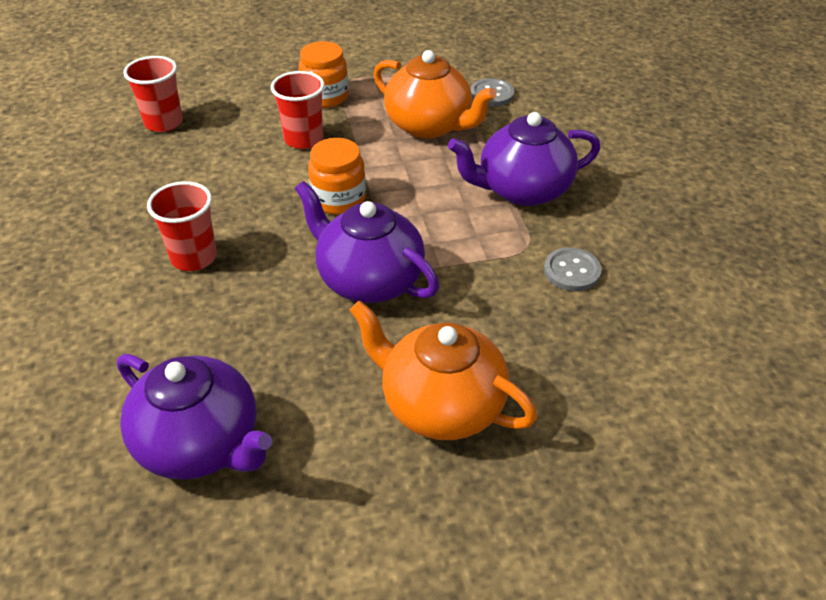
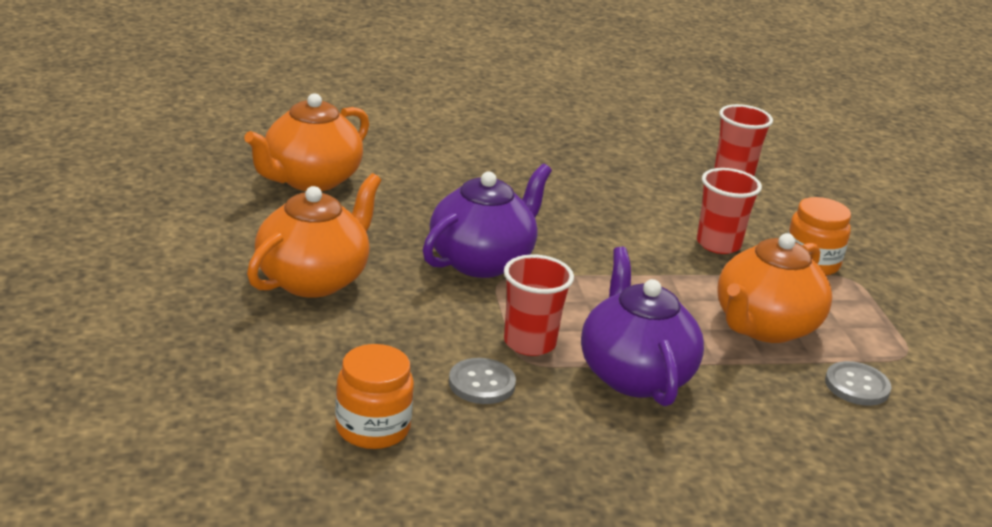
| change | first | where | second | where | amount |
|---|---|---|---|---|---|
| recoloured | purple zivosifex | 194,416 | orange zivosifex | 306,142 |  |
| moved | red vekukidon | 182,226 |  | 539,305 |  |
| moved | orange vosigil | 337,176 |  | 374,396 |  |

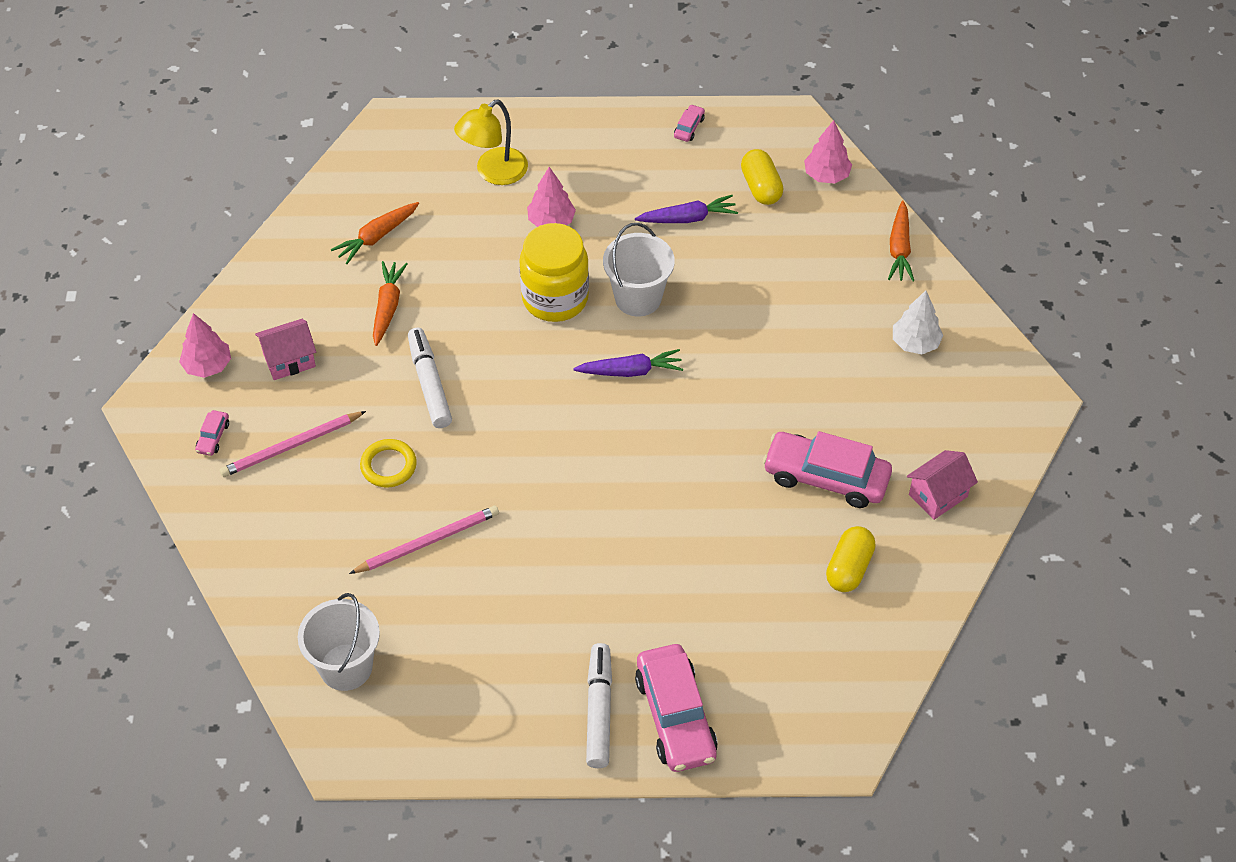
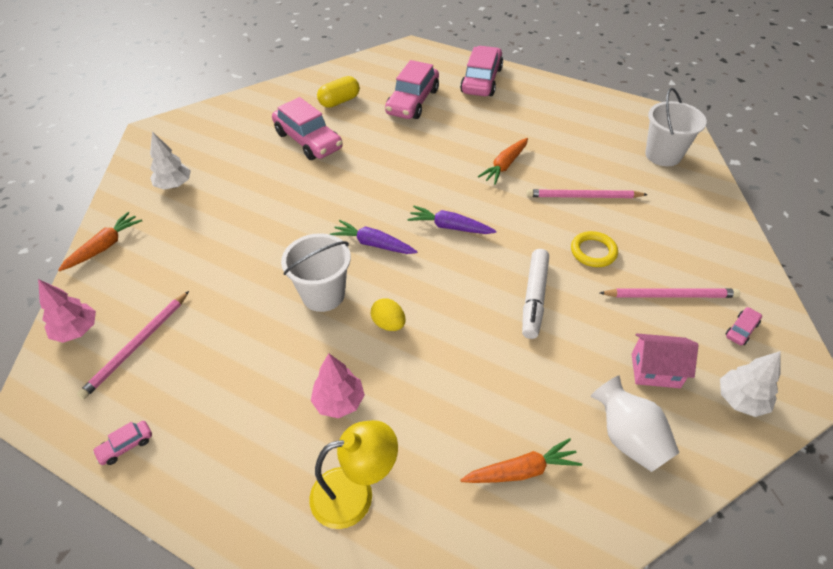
| change | first | where | second | where | amount |
|---|---|---|---|---|---|
| recoloured | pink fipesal | 205,345 | white fipesal | 750,384 |  |
| moved | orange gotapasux | 390,303 |  | 503,161 |  |
| replaced | yellow vosigil | 554,272 | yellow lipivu | 388,314 |  |
| removed | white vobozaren | 599,705 |  |  |  |
| moved | purple gotapasux | 686,209 |  | 451,220 |  |
| replaced | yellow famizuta | 762,177 | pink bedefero | 133,345 |  |
| removed | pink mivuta | 942,485 |  |  |  |
| added |  |  | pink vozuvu | 412,89 |  |
| added |  |  | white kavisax | 635,424 |  |

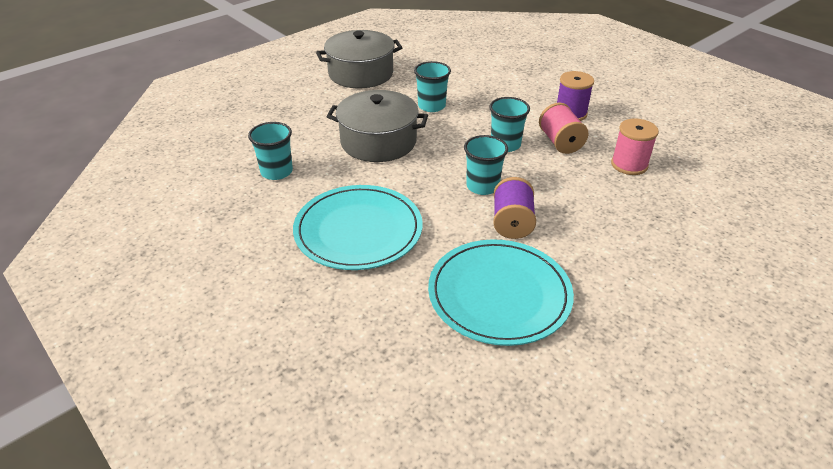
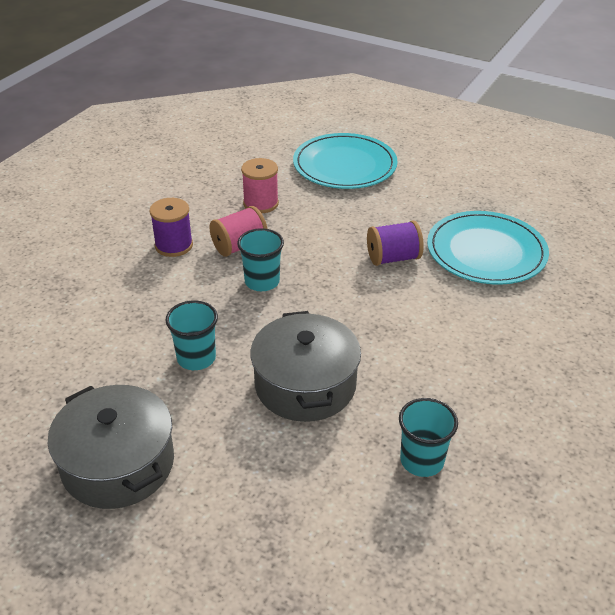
| change | first | where | second | where | amount |
|---|---|---|---|---|---|
| moved | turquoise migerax | 358,227 |  | 345,161 |  |
| removed | turquoise vekukidon | 486,165 |  |  |  |

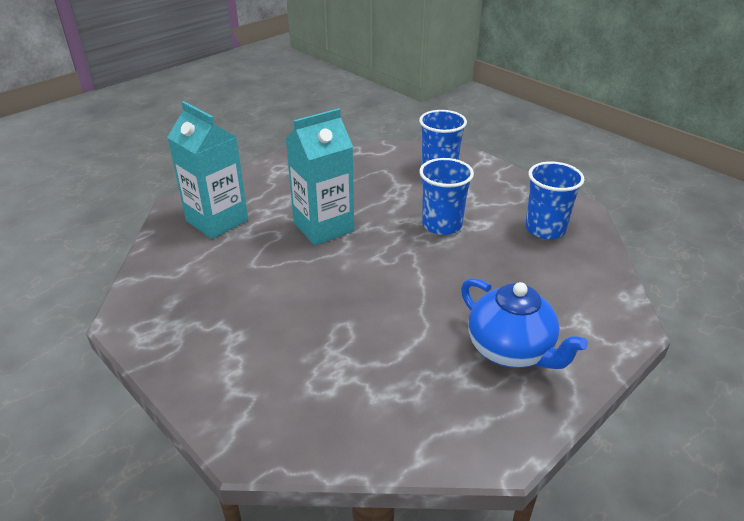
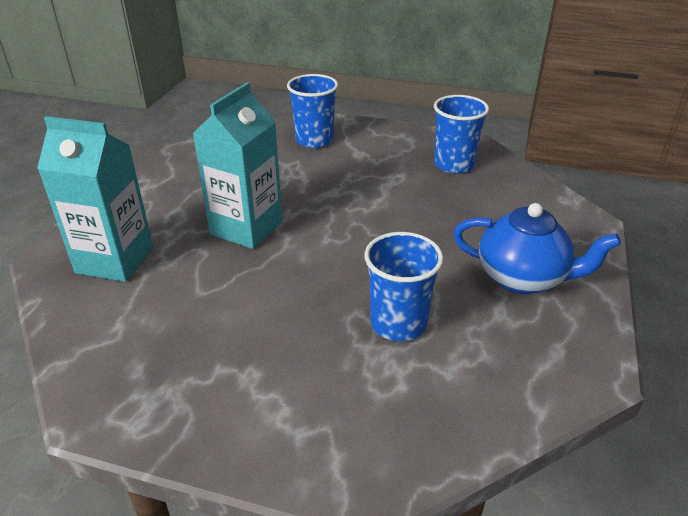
| change | first | where | second | where | amount |
|---|---|---|---|---|---|
| moved | blue vekukidon | 446,196 |  | 404,286 |  |

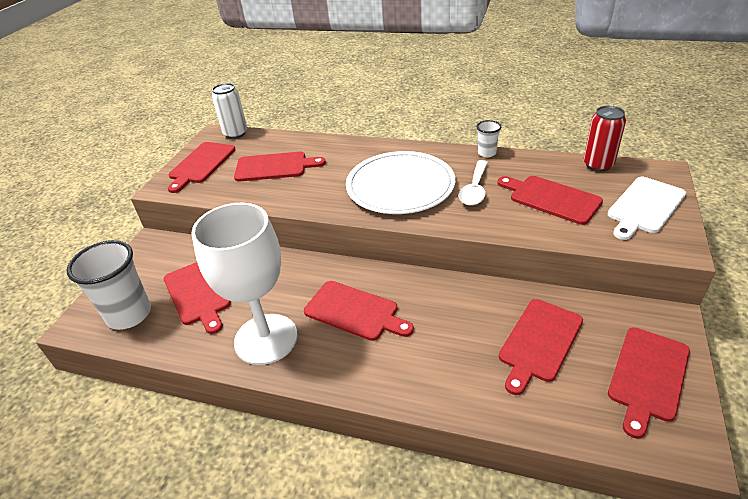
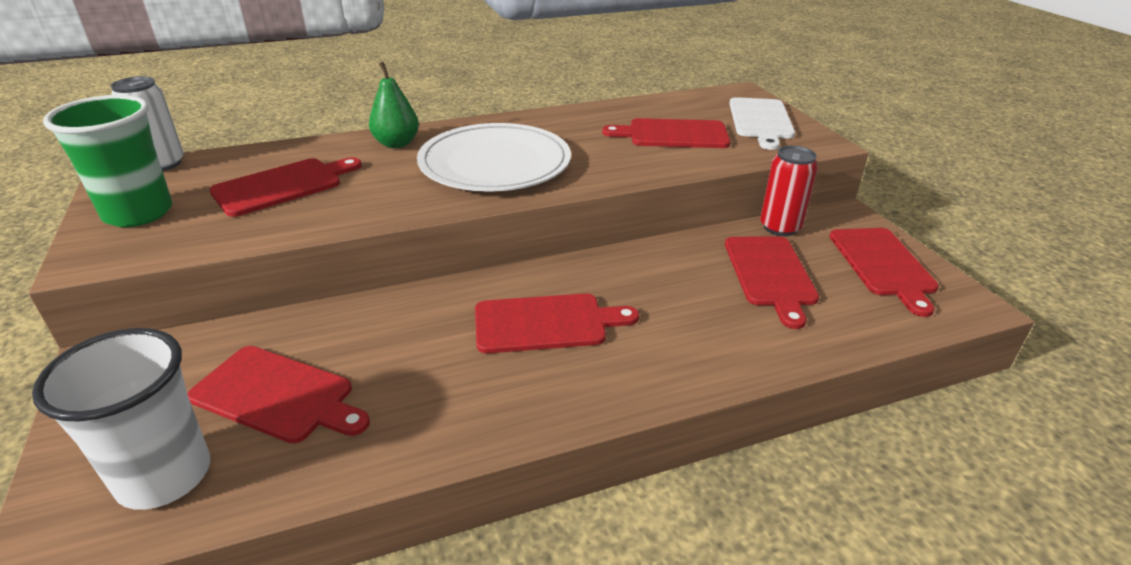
| change | first | where | second | where | amount |
|---|---|---|---|---|---|
| replaced | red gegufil | 202,167 | green vekukidon | 107,161 |  |
| removed | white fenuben | 244,284 |  |  |  |
| removed | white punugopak | 473,183 |  |  |  |
| removed | white vekukidon | 489,138 |  |  |  |
| moved | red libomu | 604,139 |  | 789,191 |  |
| added |  |  | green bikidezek | 394,105 |  |

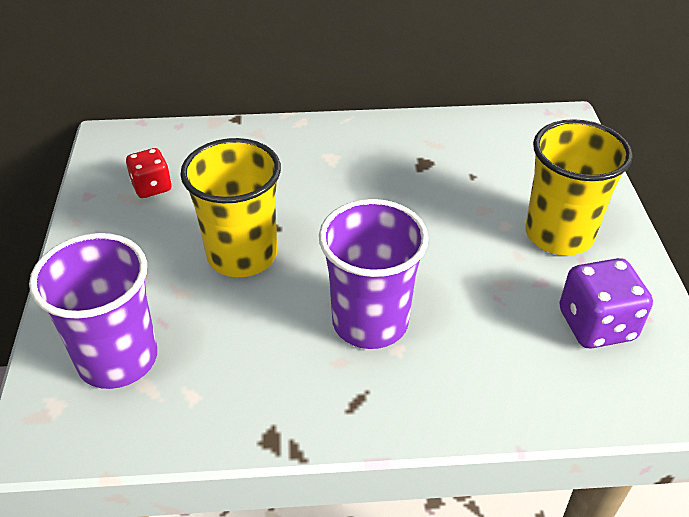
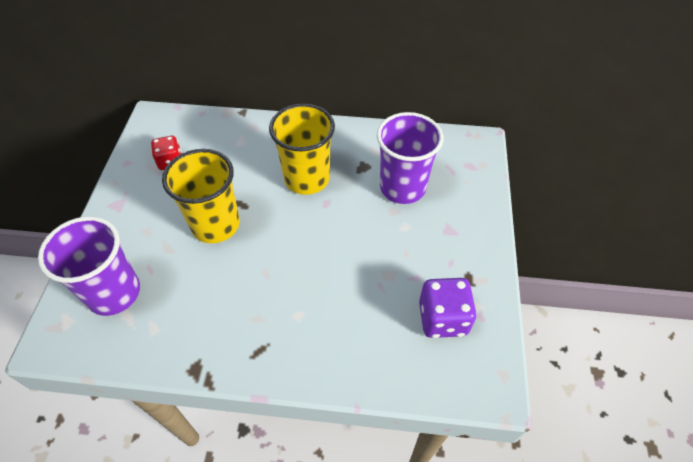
| change | first | where | second | where | amount |
|---|---|---|---|---|---|
| moved | purple vekukidon | 373,274 |  | 410,158 |  |
| moved | yellow vekukidon | 579,187 |  | 302,149 |  |

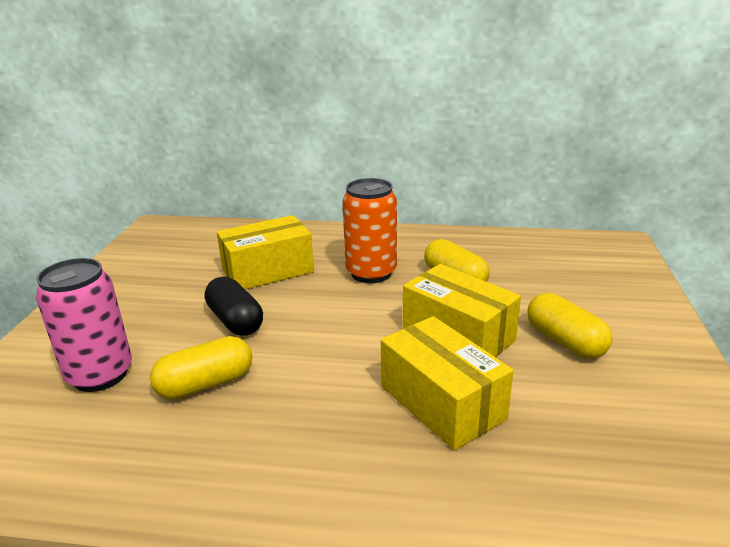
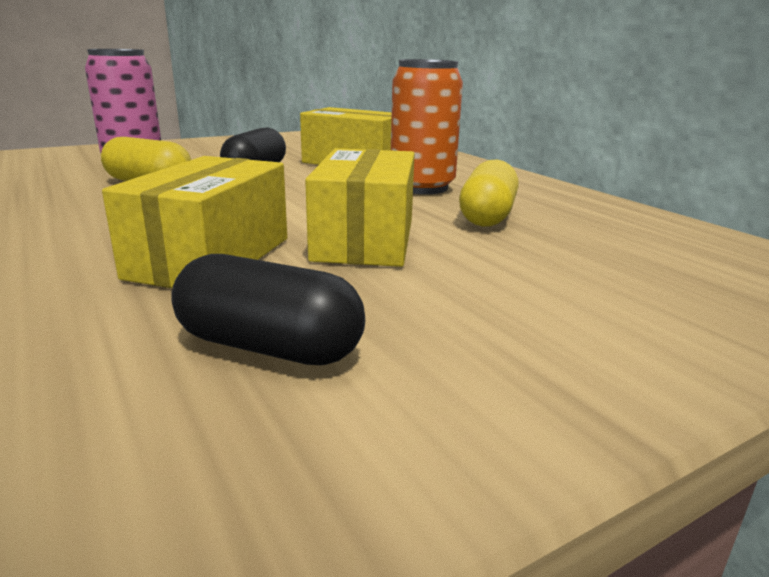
| change | first | where | second | where | amount |
|---|---|---|---|---|---|
| removed | yellow famizuta | 570,326 |  |  |  |
| added |  |  | black famizuta | 268,309 |  |

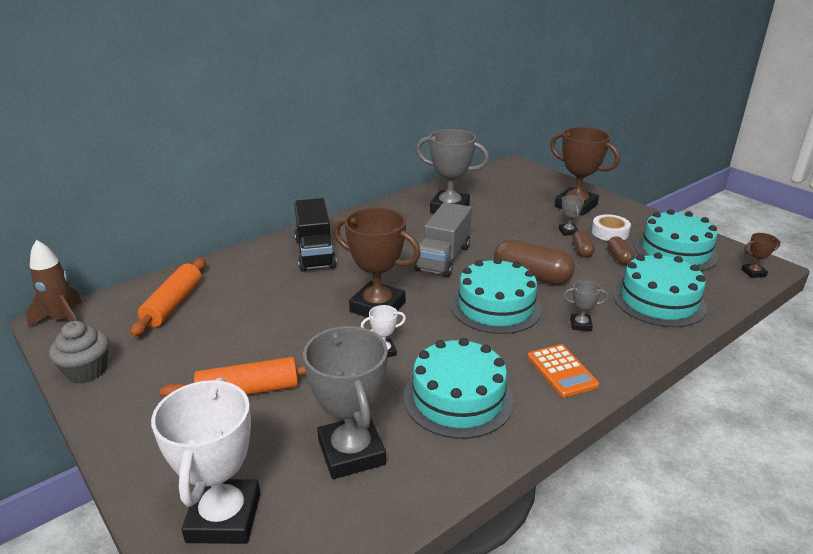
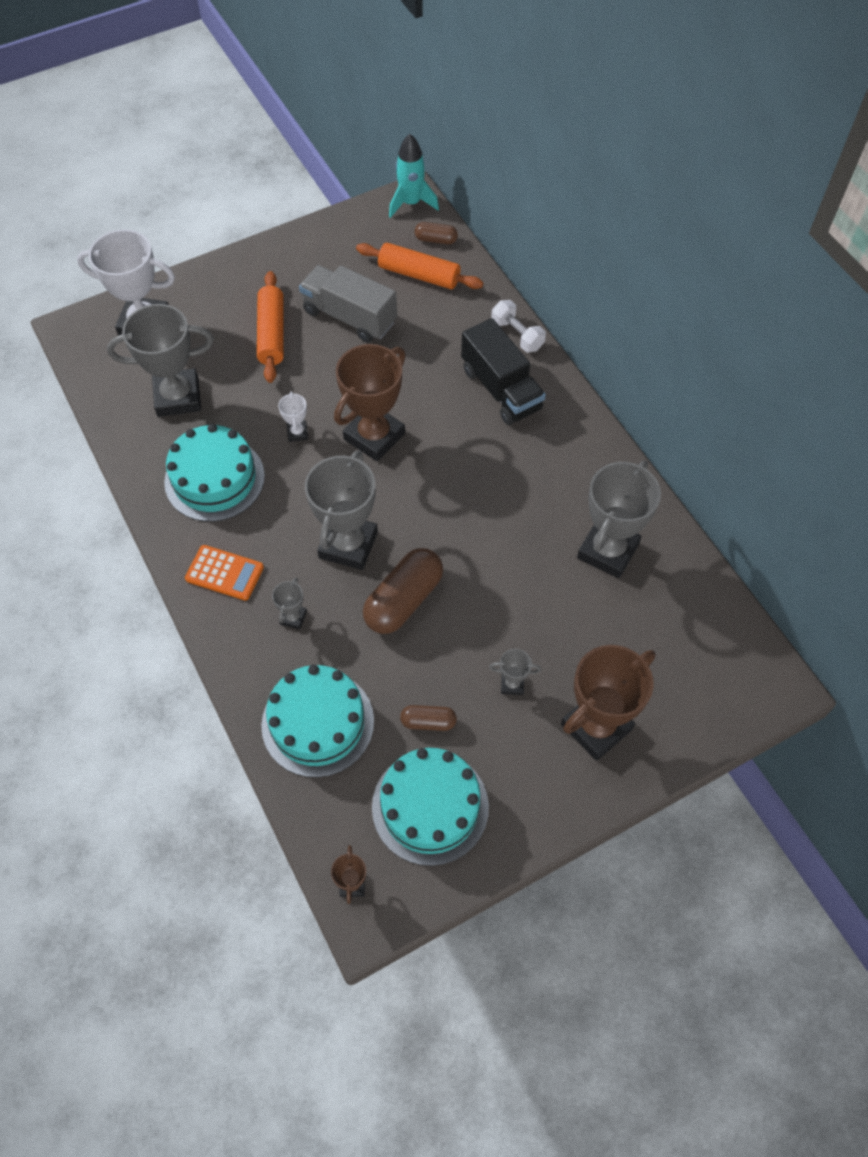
| change | first | where | second | where | amount |
|---|---|---|---|---|---|
| recoloured | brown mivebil | 54,284 | turquoise mivebil | 414,176 |  |
| removed | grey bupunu | 79,352 |  |  |  |
| turned | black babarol | 315,235 |  | 503,371 | 120 degrees counterclockwise |
| moved | grey babarol | 443,239 |  | 348,303 |  |
| replaced | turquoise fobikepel | 496,296 | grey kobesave | 341,510 |  |
| turned | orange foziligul | 563,371 |  | 224,573 | 150 degrees counterclockwise |
| moved | brown famizuta | 584,244 |  | 436,233 |  |
| removed | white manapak | 611,227 |  |  |  |
| added |  |  | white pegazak | 518,326 |  |

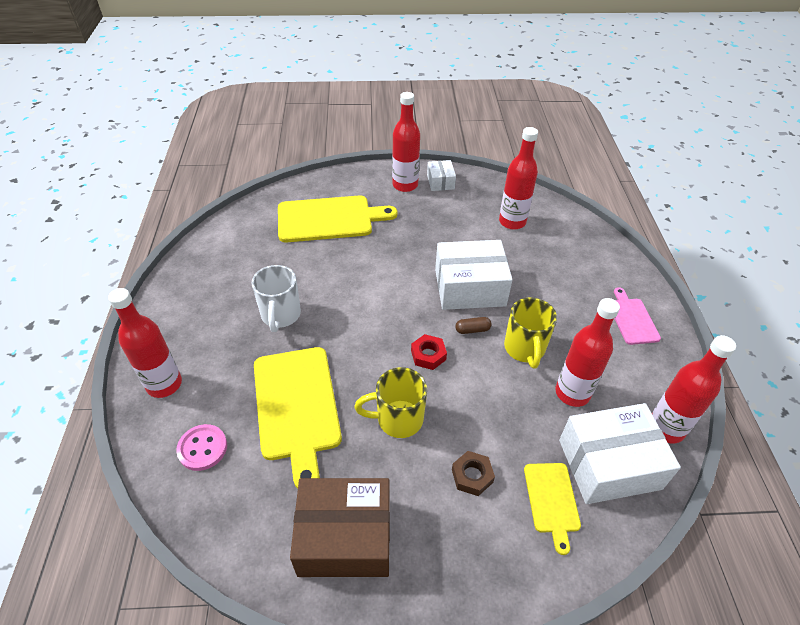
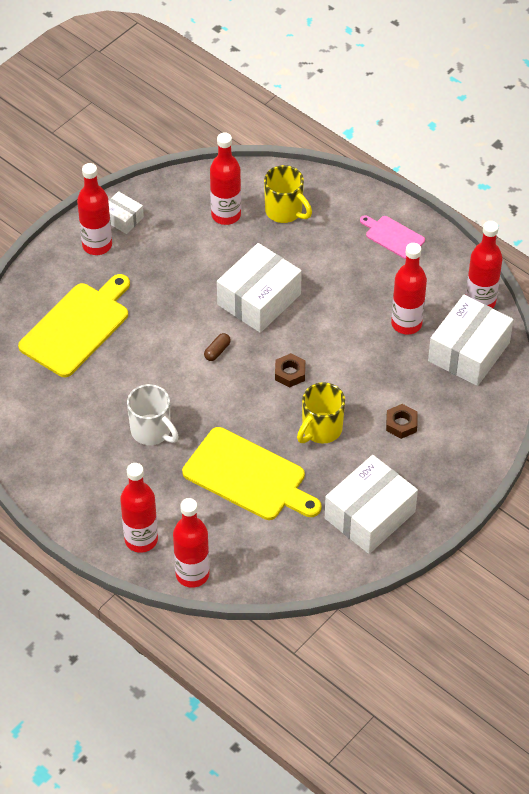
| change | first | where | second | where | amount |
|---|---|---|---|---|---|
| removed | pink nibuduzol | 201,447 |  |  |  |
| recoloured | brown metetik | 340,527 | white metetik | 371,504 |  |
| recoloured | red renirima | 429,352 | brown renirima | 290,370 |  |
| moved | brown famizuta | 473,325 |  | 217,347 |  |
| moved | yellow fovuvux | 530,332 |  | 288,194 |  |
| removed | yellow gegufil | 552,509 |  |  |  |
| added |  |  | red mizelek | 191,543 |  |

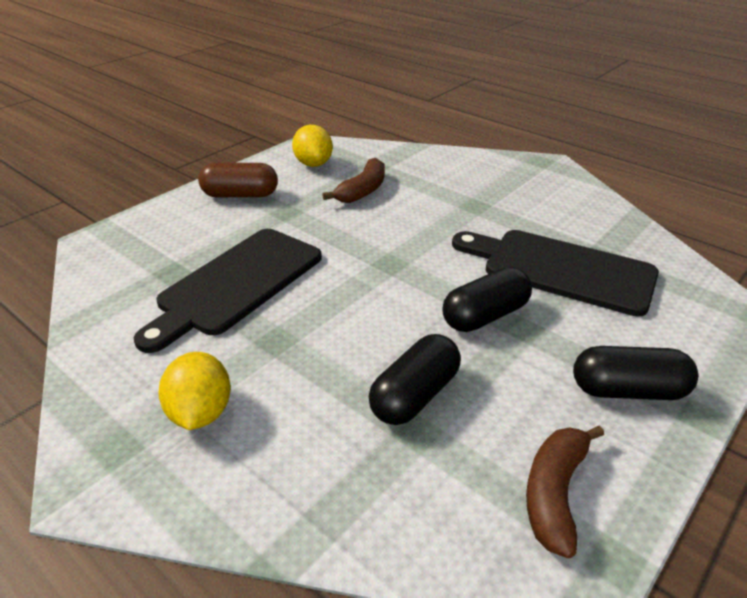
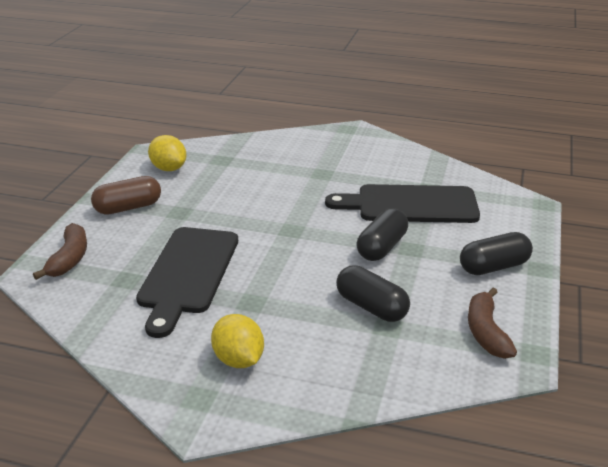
| change | first | where | second | where | amount |
|---|---|---|---|---|---|
| moved | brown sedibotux | 353,180 |  | 60,251 |  |
| turned | black famizuta | 415,379 |  | 373,293 | 60 degrees counterclockwise |

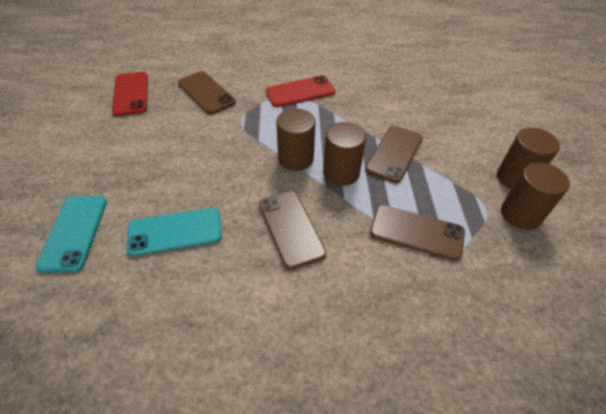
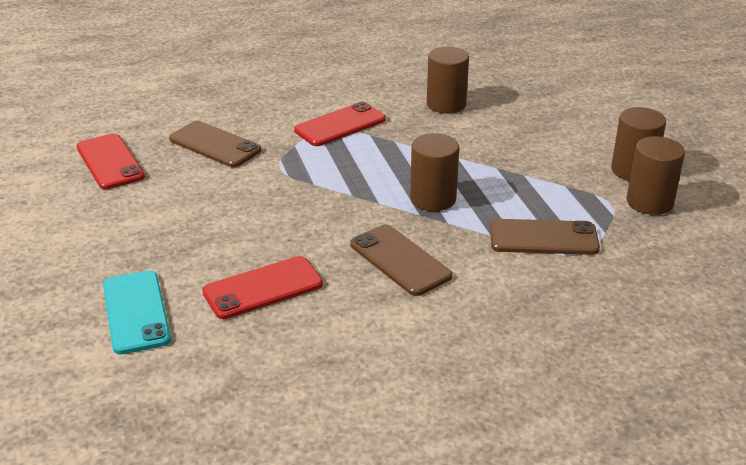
| change | first | where | second | where | amount |
|---|---|---|---|---|---|
| recoloured | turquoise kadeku | 174,232 | red kadeku | 262,287 |  |
| moved | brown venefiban | 295,140 |  | 448,80 |  |
| removed | brown kadeku | 394,154 |  |  |  |

